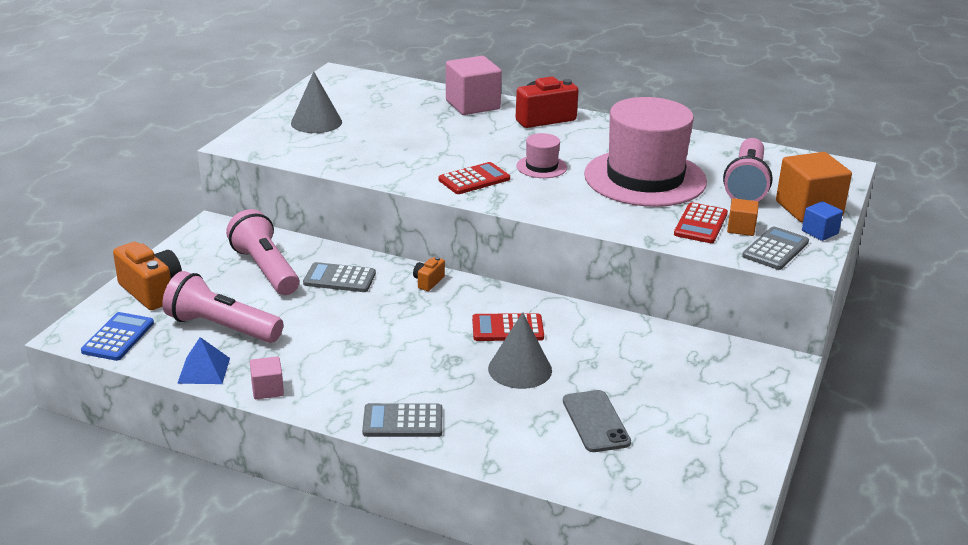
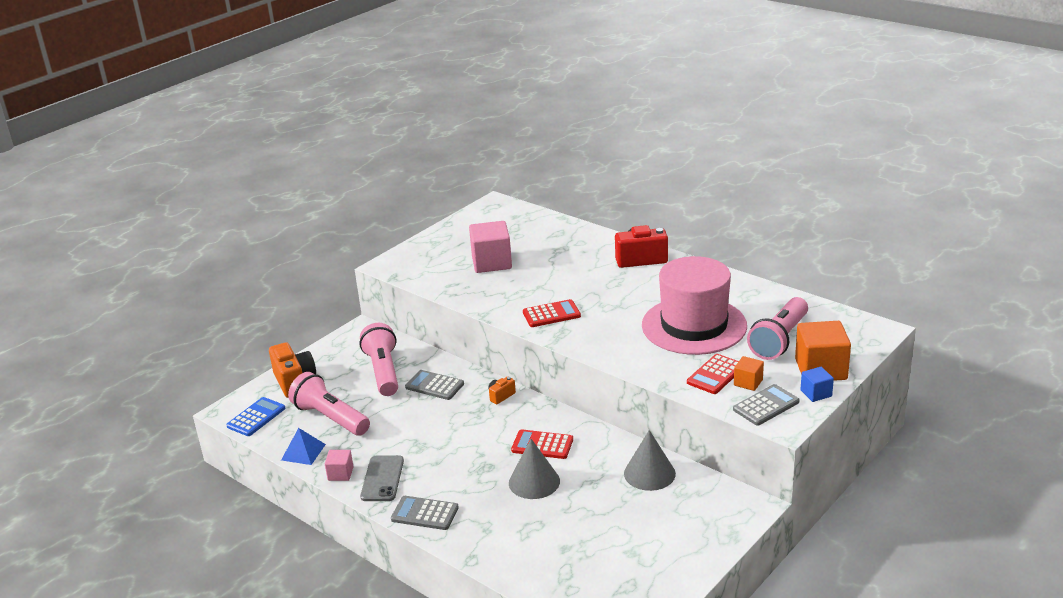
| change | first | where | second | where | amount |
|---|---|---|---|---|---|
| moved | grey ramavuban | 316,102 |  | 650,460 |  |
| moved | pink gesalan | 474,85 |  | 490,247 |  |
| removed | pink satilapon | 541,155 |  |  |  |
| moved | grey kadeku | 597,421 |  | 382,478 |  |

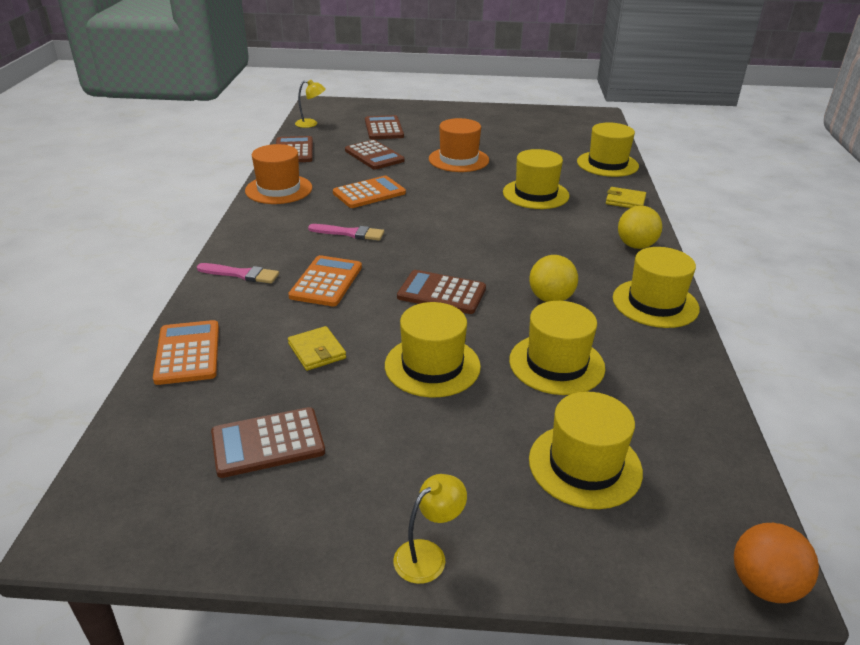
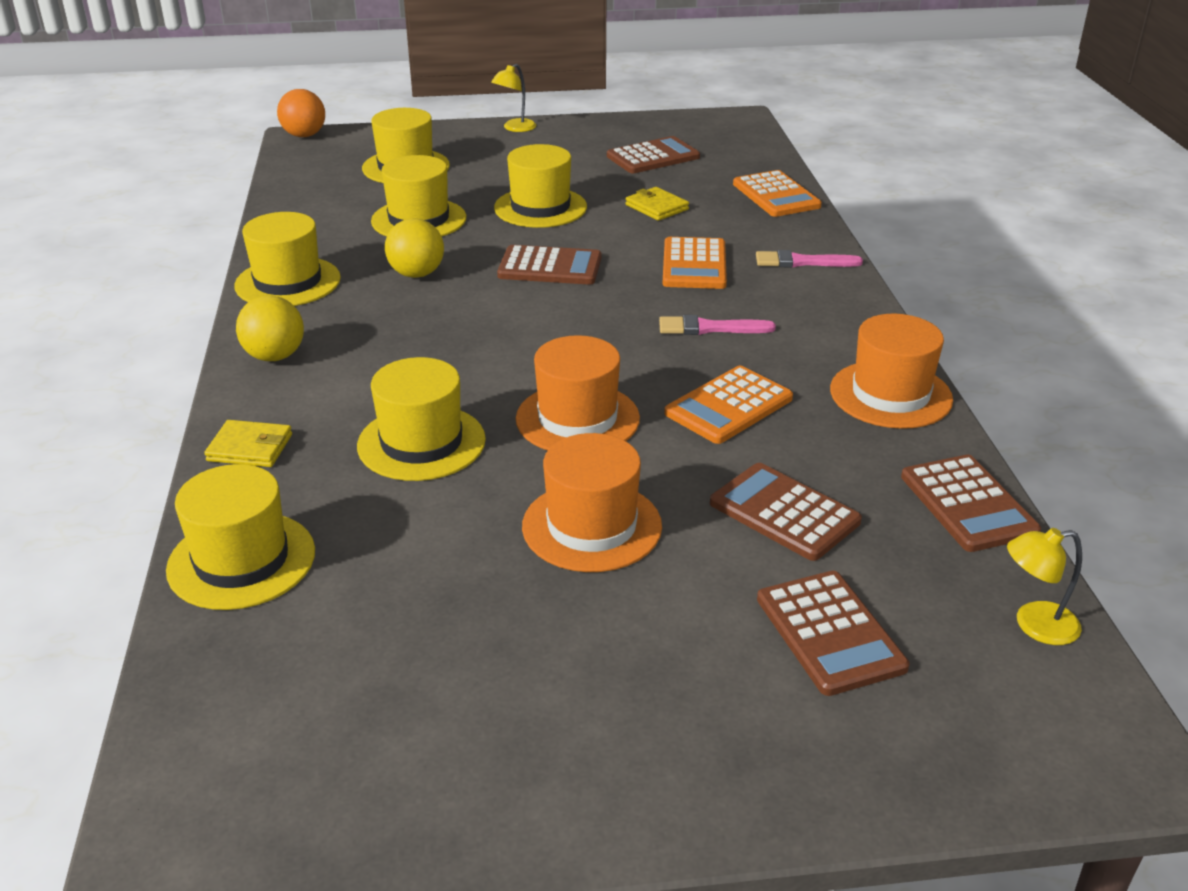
| change | first | where | second | where | amount |
|---|---|---|---|---|---|
| added |  |  | orange satilapon | 578,392 |  |

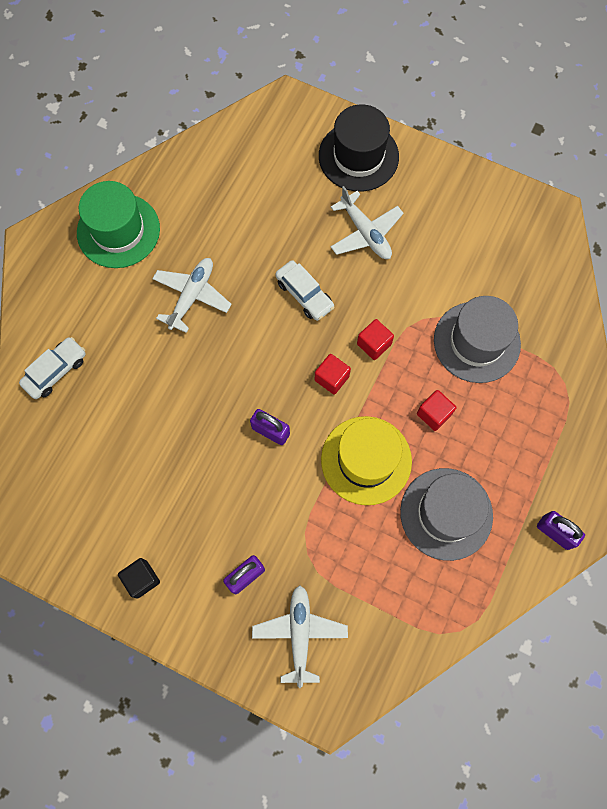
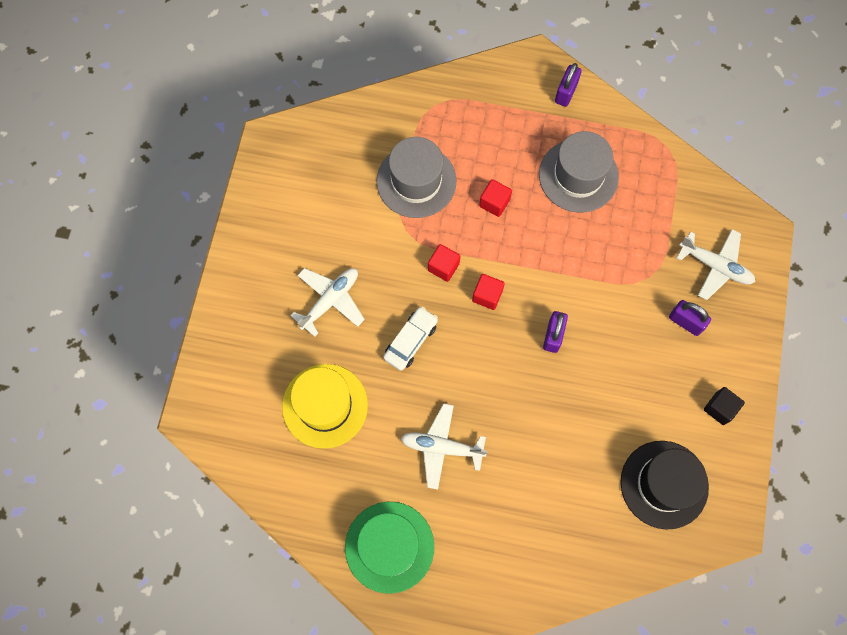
| change | first | where | second | where | amount |
|---|---|---|---|---|---|
| removed | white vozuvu | 52,368 |  |  |  |
| turned | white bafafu | 300,636 |  | 716,264 | 135 degrees counterclockwise |
| moved | black satilapon | 359,148 |  | 664,485 |  |
| moved | yellow satilapon | 366,460 |  | 325,406 |  |

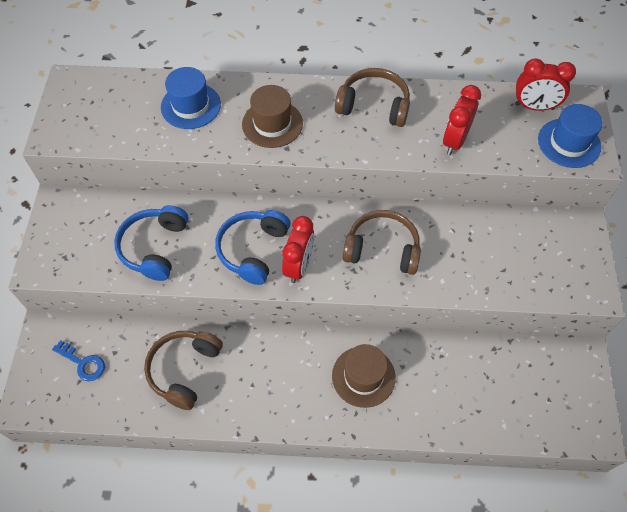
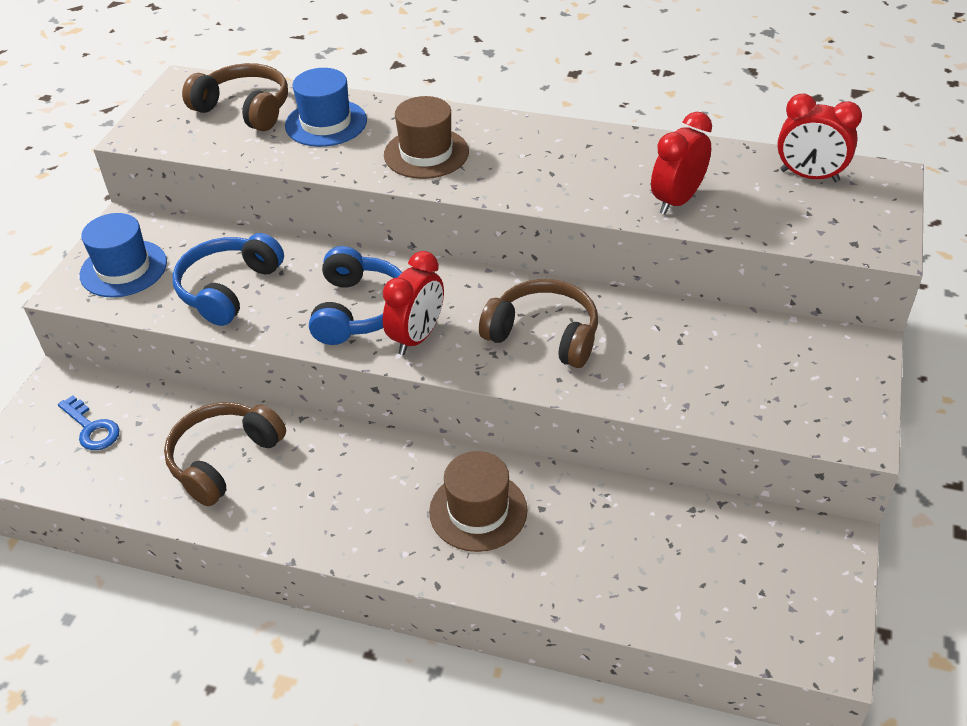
| change | first | where | second | where | amount |
|---|---|---|---|---|---|
| turned | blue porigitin | 252,247 |  | 355,295 | 150 degrees clockwise |
| moved | brown porigitin | 372,97 |  | 235,97 |  |
| moved | blue satilapon | 570,136 |  | 123,255 |  |

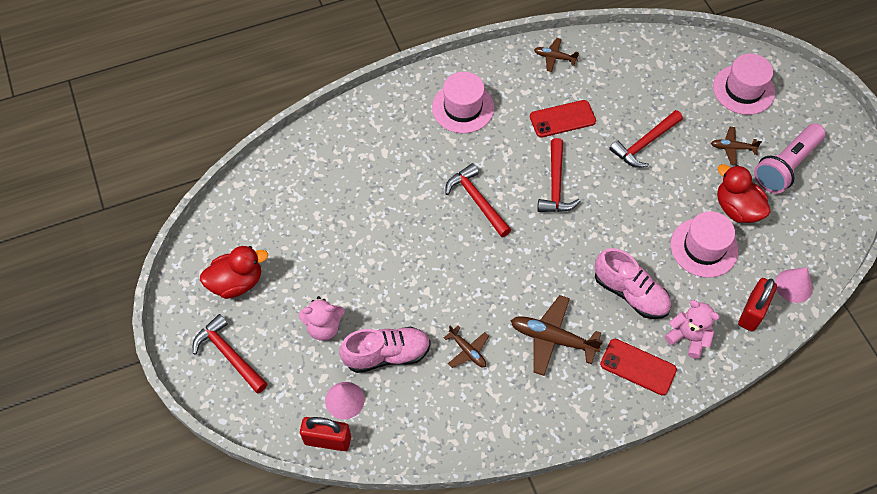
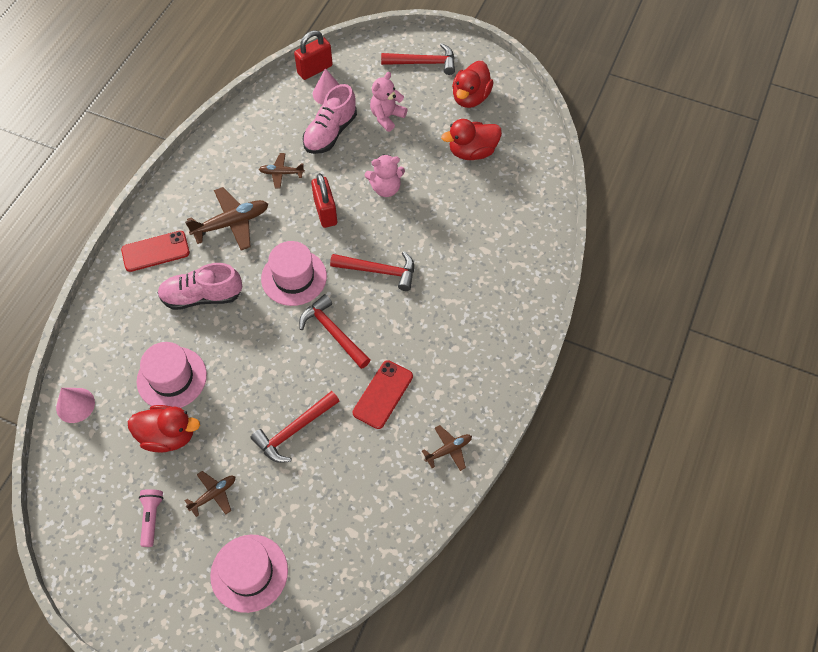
| change | first | where | second | where | amount |
|---|---|---|---|---|---|
| moved | pink satilapon | 463,102 |  | 294,273 |  |
| turned | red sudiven | 646,139 |  | 294,427 | 135 degrees counterclockwise |
| moved | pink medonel | 692,329 |  | 385,175 |  |
| moved | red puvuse | 757,305 |  | 324,200 |  |
| resized | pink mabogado | 790,158 |  | 151,518 | x0.53 |
| added |  |  | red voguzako | 471,139 |  |

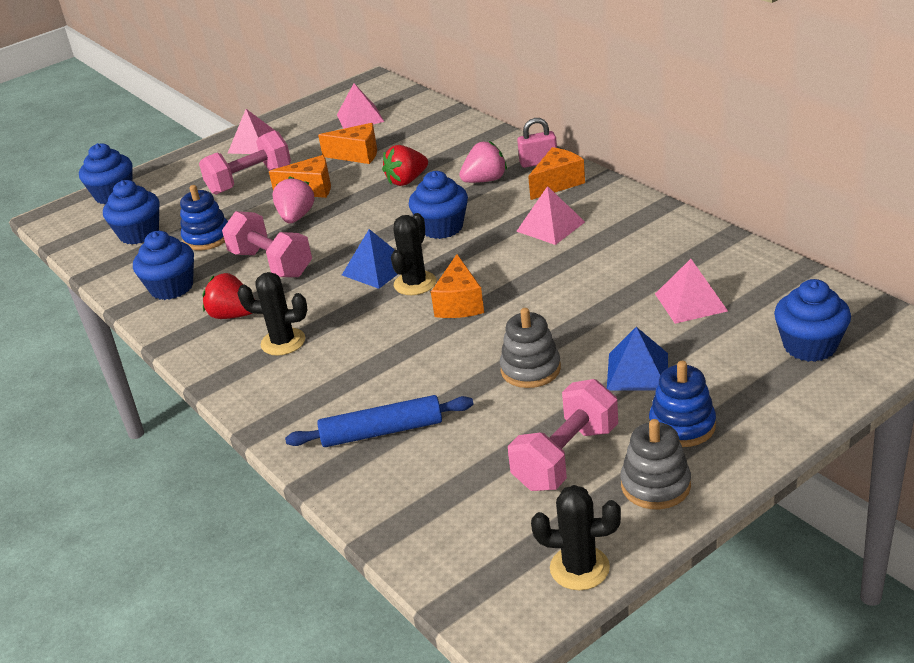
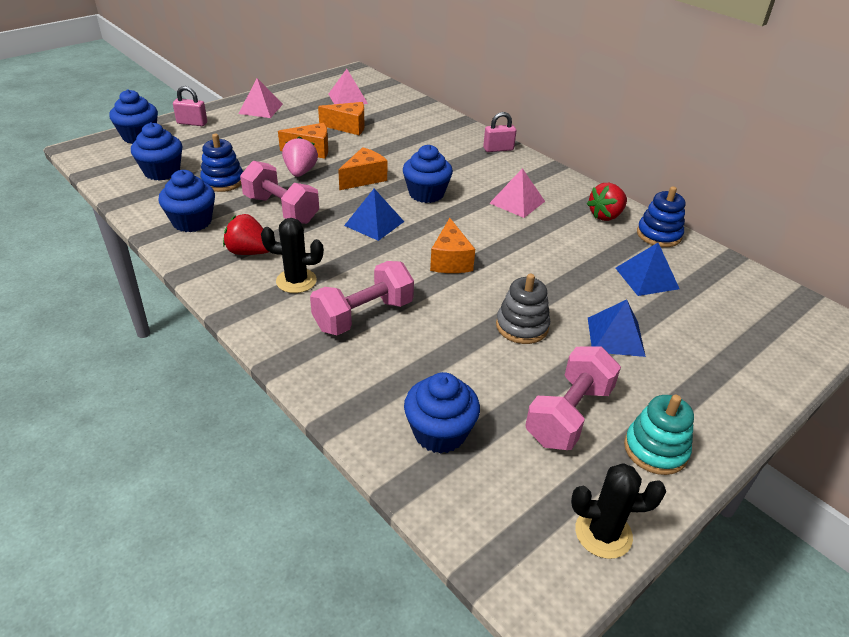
| change | first | where | second | where | amount |
|---|---|---|---|---|---|
| moved | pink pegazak | 245,162 |  | 362,298 |  |
| removed | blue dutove | 379,421 |  |  |  |
| moved | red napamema | 405,165 |  | 607,202 |  |
| removed | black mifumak | 413,254 |  |  |  |
| removed | pink napamema | 483,162 |  |  |  |
| moved | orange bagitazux | 556,173 |  | 362,168 |  |
| recoloured | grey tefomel | 655,464 | turquoise tefomel | 659,435 |  |
| moved | blue tefomel | 682,404 |  | 661,216 |  |
| recoloured | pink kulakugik | 691,291 | blue kulakugik | 648,269 |  |
| moved | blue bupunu | 812,320 |  | 442,413 |  |
| added |  |  | pink puvuse | 190,106 |  |

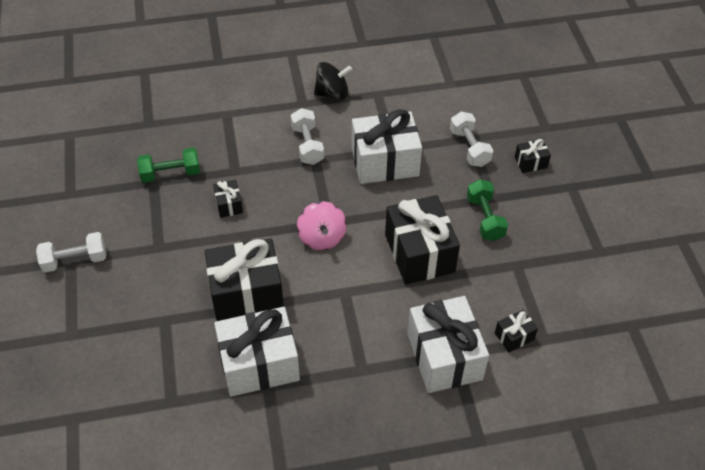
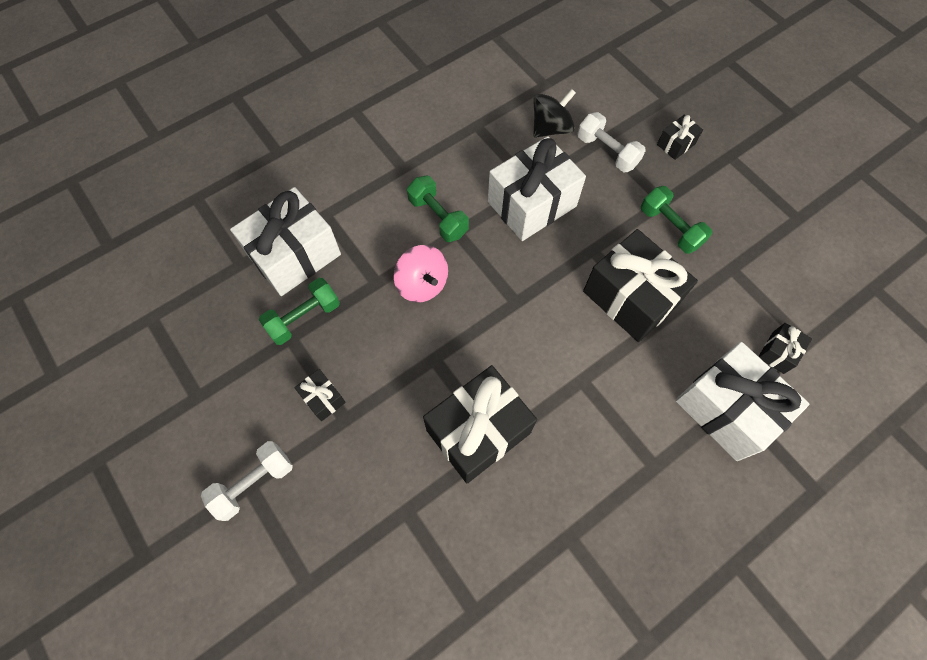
| change | first | where | second | where | amount |
|---|---|---|---|---|---|
| moved | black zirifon | 228,199 |  | 320,395 |  |
| moved | white zirifon | 257,352 |  | 285,241 |  |
| recoloured | white pegazak | 307,136 | green pegazak | 438,209 |  |
| moved | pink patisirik | 322,225 |  | 421,274 |  |
| moved | black patisirik | 333,81 |  | 554,113 |  |

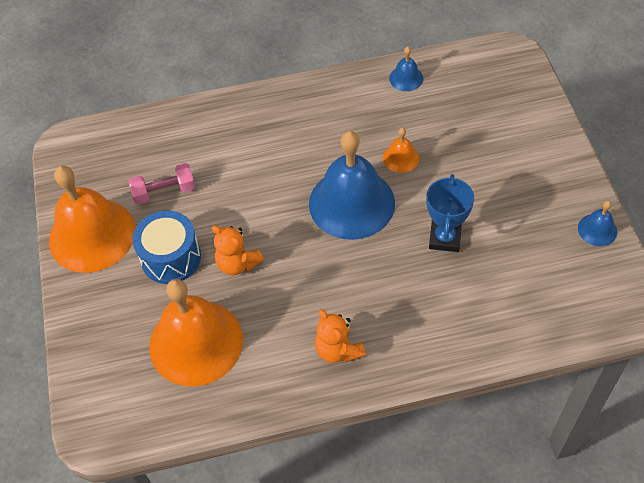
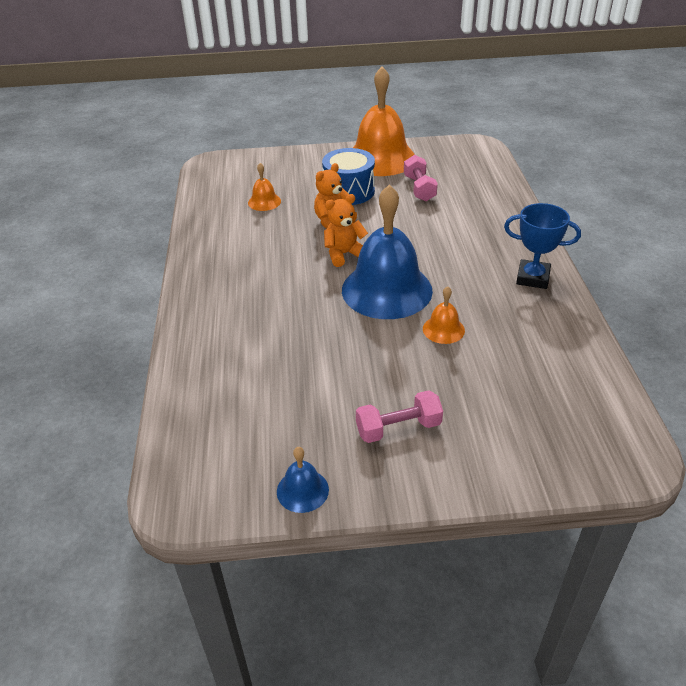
| change | first | where | second | where | amount |
|---|---|---|---|---|---|
| resized | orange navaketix | 196,333 |  | 264,187 | x0.43 |
| moved | orange medonel | 340,336 |  | 346,230 |  |
| removed | blue navaketix | 406,69 |  |  |  |
| moved | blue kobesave | 450,213 |  | 542,246 |  |
| added |  |  | pink pegazak | 399,416 |  |

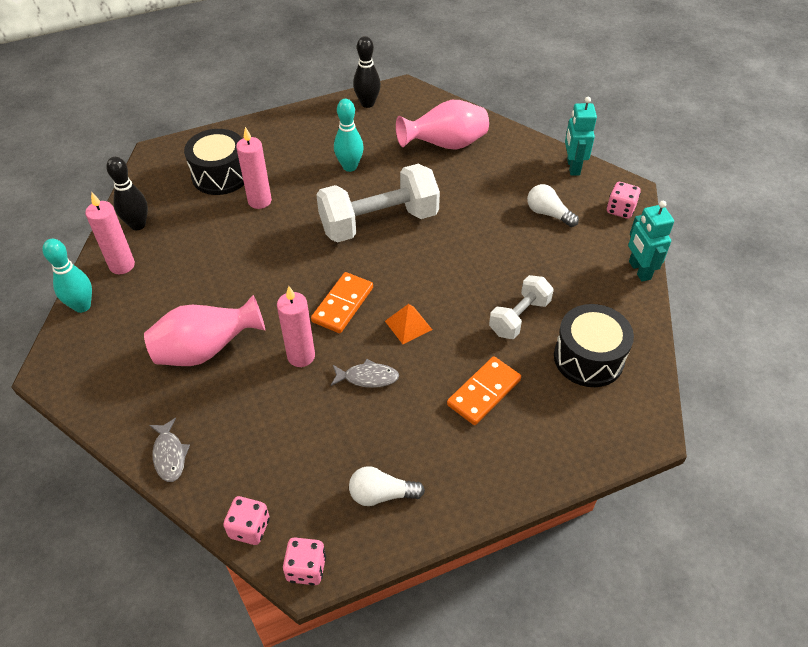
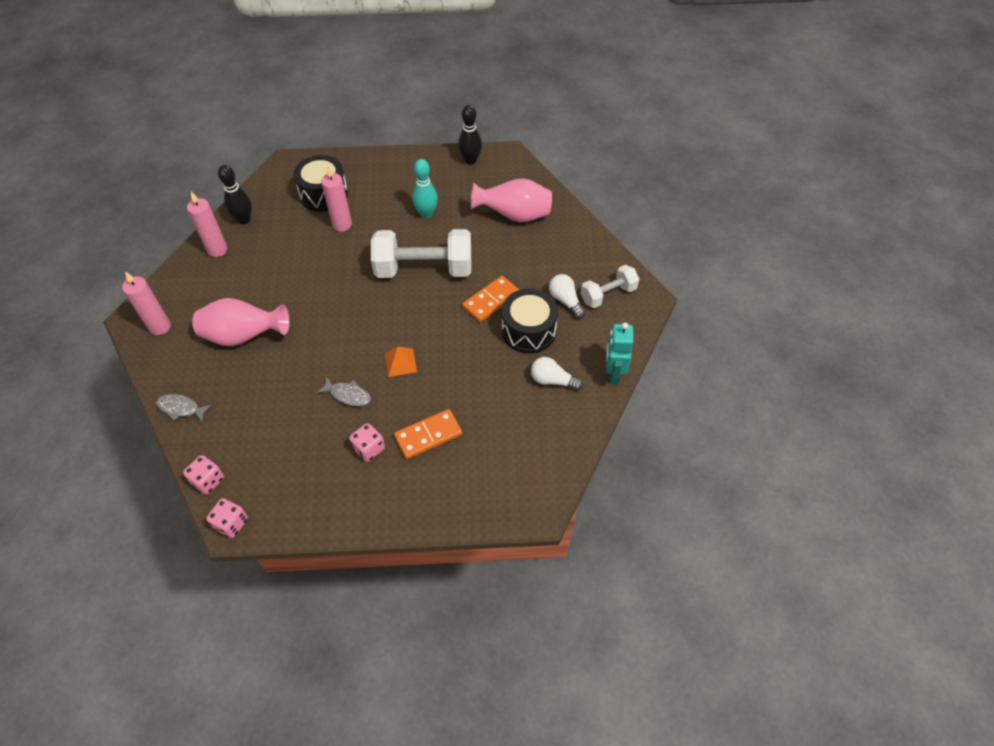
| change | first | where | second | where | amount |
|---|---|---|---|---|---|
| removed | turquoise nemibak | 67,276 |  |  |  |
| turned | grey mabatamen | 169,450 |  | 184,408 | 105 degrees clockwise |
| moved | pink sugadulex | 296,326 |  | 146,303 |  |
| moved | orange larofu | 342,302 |  | 490,299 |  |
| moved | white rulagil | 387,486 |  | 557,374 |  |
| moved | white pegazak | 521,307 |  | 610,286 |  |
| moved | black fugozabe | 594,345 |  | 530,321 |  |
| removed | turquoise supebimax | 581,136 |  |  |  |
| moved | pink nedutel | 624,200 |  | 367,442 |  |

